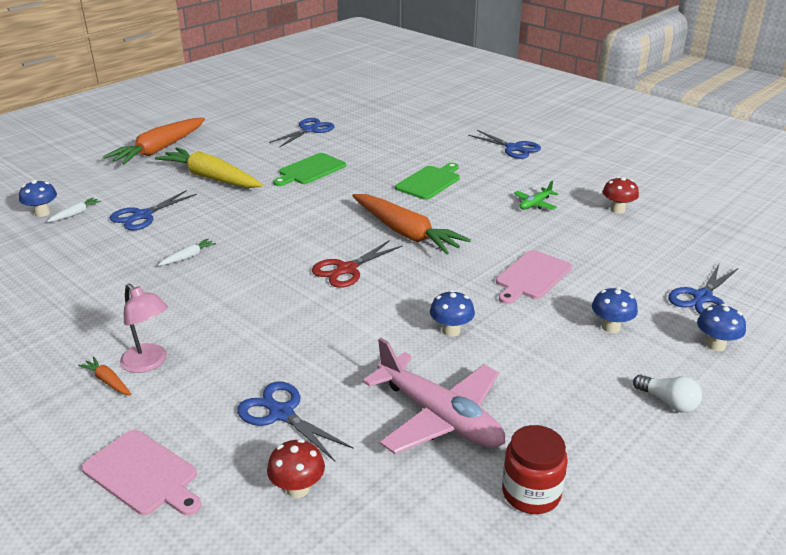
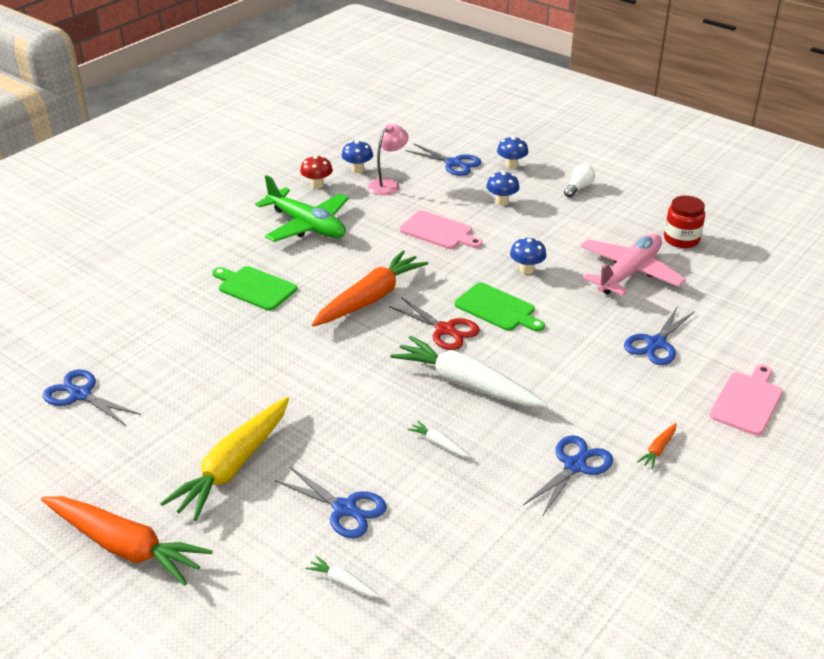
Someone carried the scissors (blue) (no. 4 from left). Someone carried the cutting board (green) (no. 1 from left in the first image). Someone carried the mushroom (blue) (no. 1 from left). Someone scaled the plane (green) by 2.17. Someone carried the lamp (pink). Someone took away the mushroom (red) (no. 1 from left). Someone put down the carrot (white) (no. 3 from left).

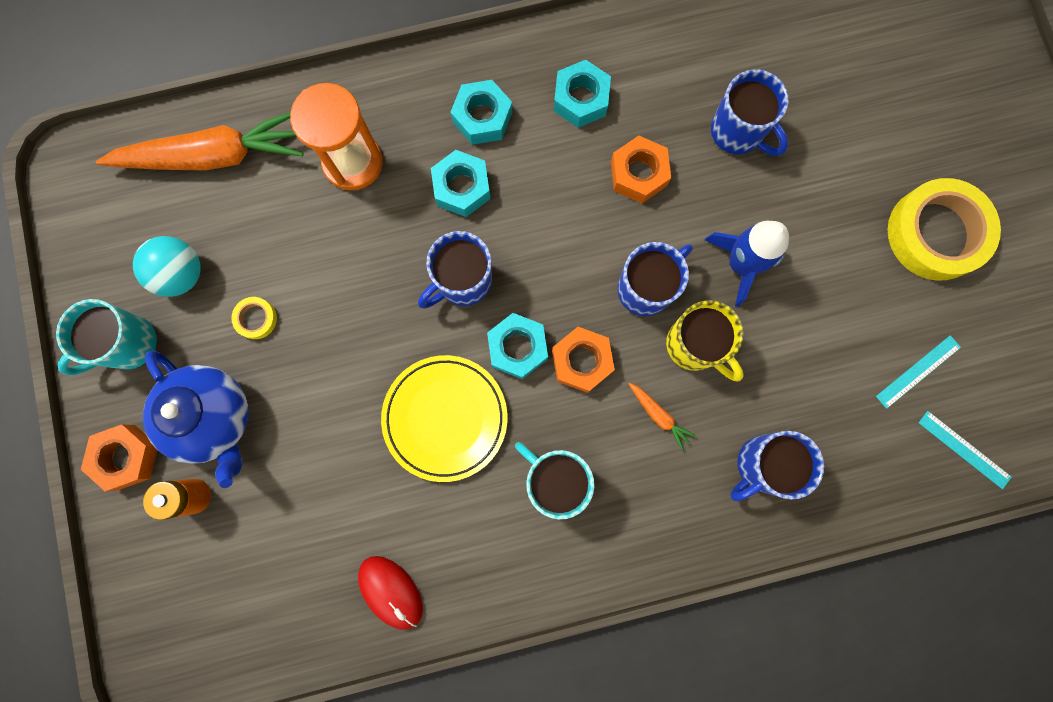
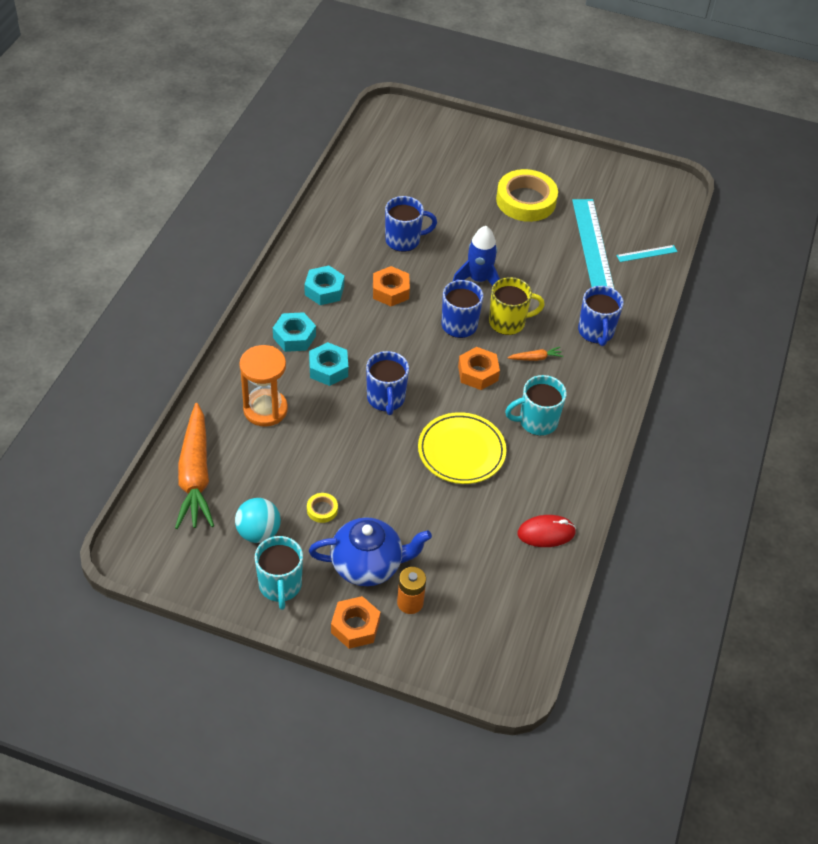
Someone rotated the carrot (orange) (no. 1 from left) by 150 degrees clockwise. Someone took away the nut (turquoise) (no. 3 from left). Someone scaled the ruler (turquoise) (no. 1 from left) by 2.22.

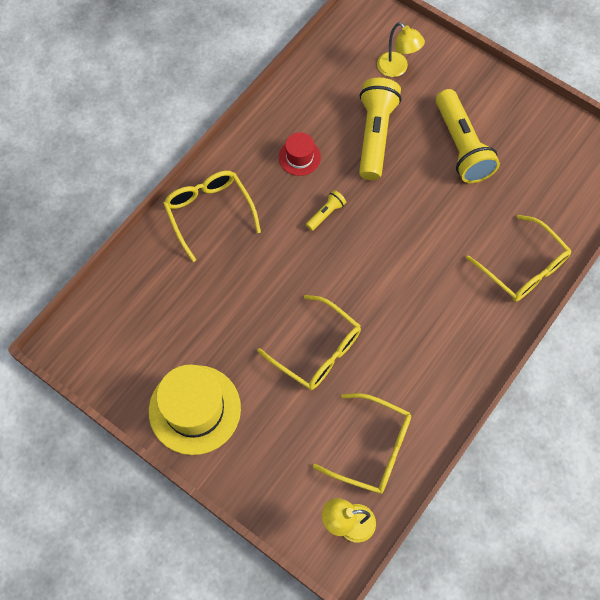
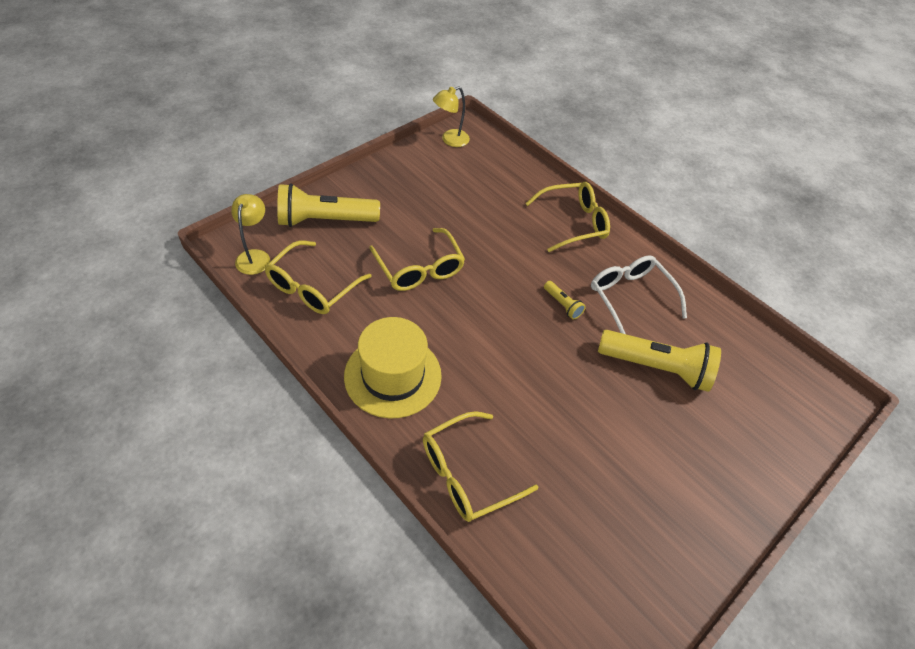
Someone carried the lamp (yellow) (no. 2 from left). Someone carried the flashlight (yellow) (no. 3 from left in the first image). Someone swapped the hat (red) for the glasses (white). Someone rotated the glasses (yellow) (no. 2 from left) by 75 degrees counterclockwise. Someone carried the hat (yellow).

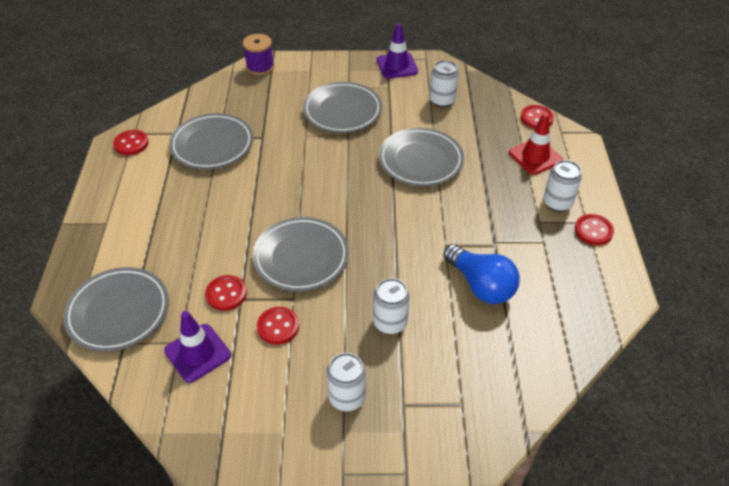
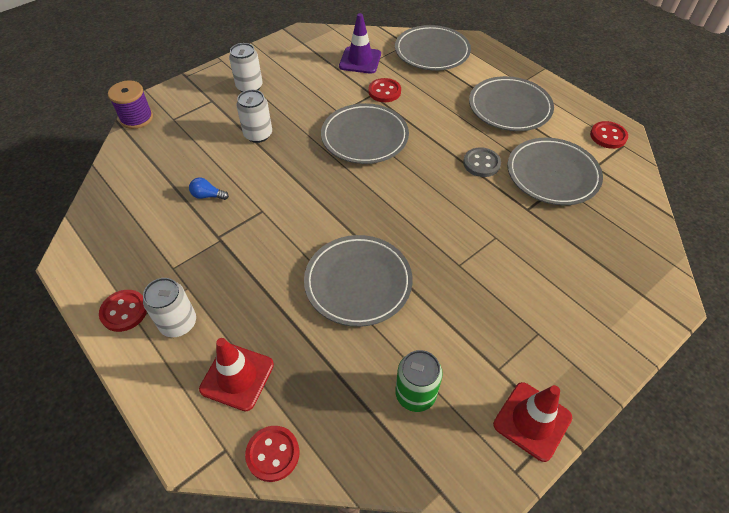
Someone repainted the traffic cone (purple) (no. 2 from left), which became the traffic cone (red) (no. 2 from left). Someone carried the spool (purple). Someone repainted the can (white) (no. 3 from left), which became the can (green). Someone carried the plate (grey) (no. 4 from left). Someone scaled the light bulb (blue) by 0.45. Someone took away the button (red) (no. 3 from left). Someone put down the button (grey).

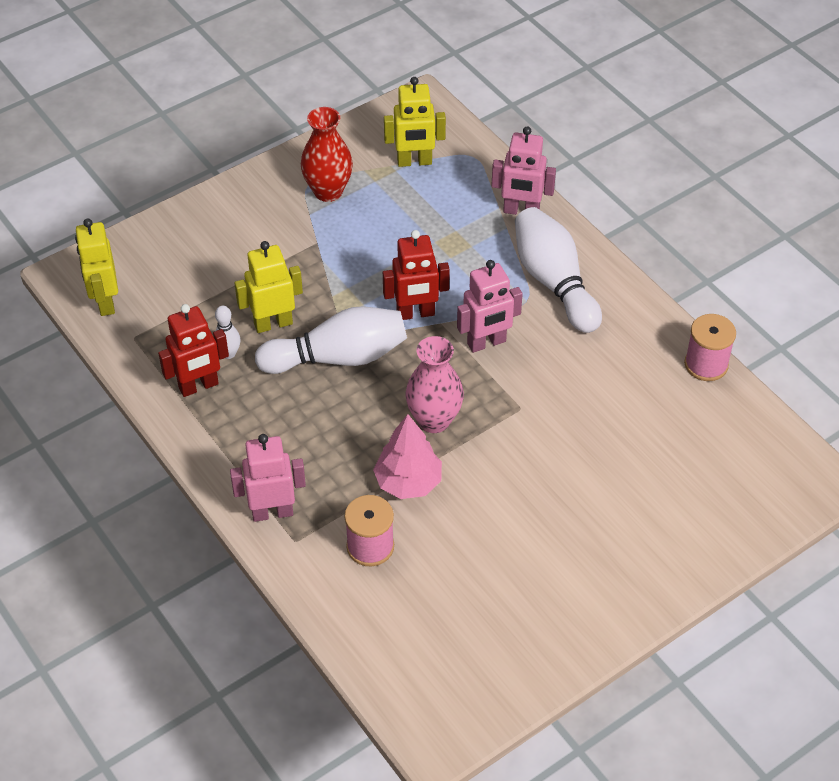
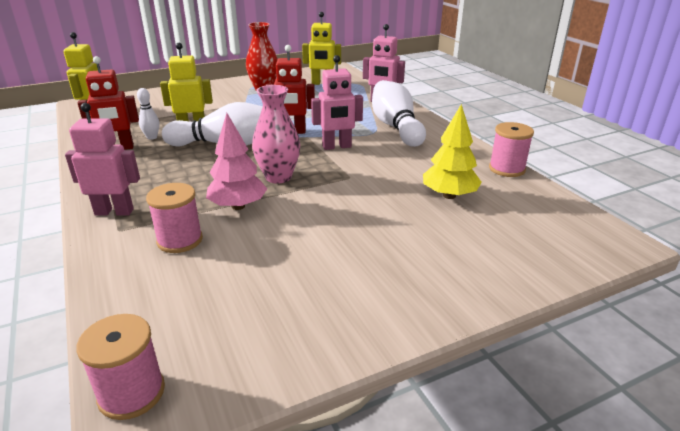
Someone put down the tree (yellow). Someone put down the spool (pink) (no. 1 from left).

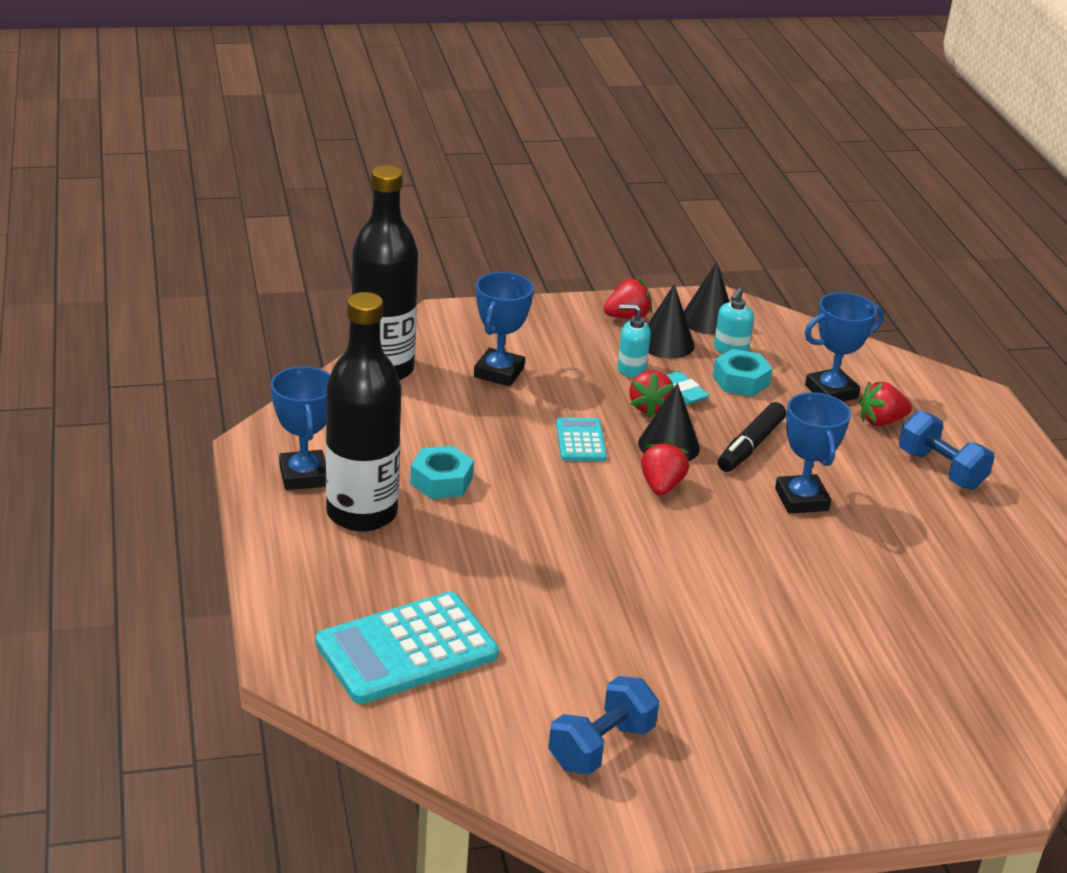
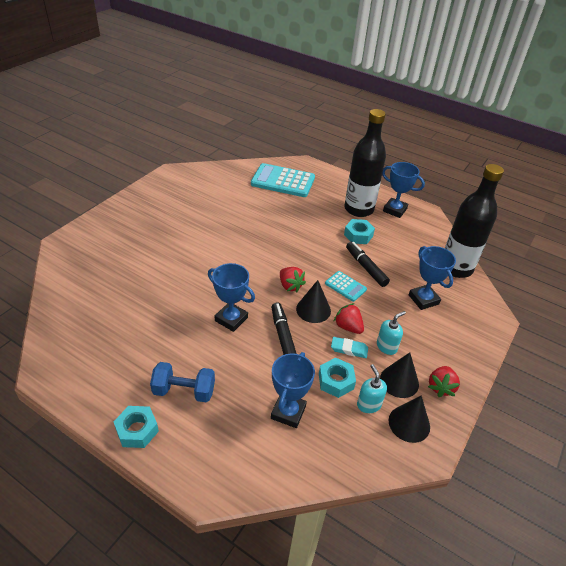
Someone took away the strawberry (red) (no. 4 from left). Someone rotated the calculator (turquoise) (no. 1 from left) by 90 degrees counterclockwise. Someone took away the dumbbell (blue) (no. 1 from left). Someone put down the marker (black) (no. 2 from left). Someone put down the nut (turquoise) (no. 1 from left).

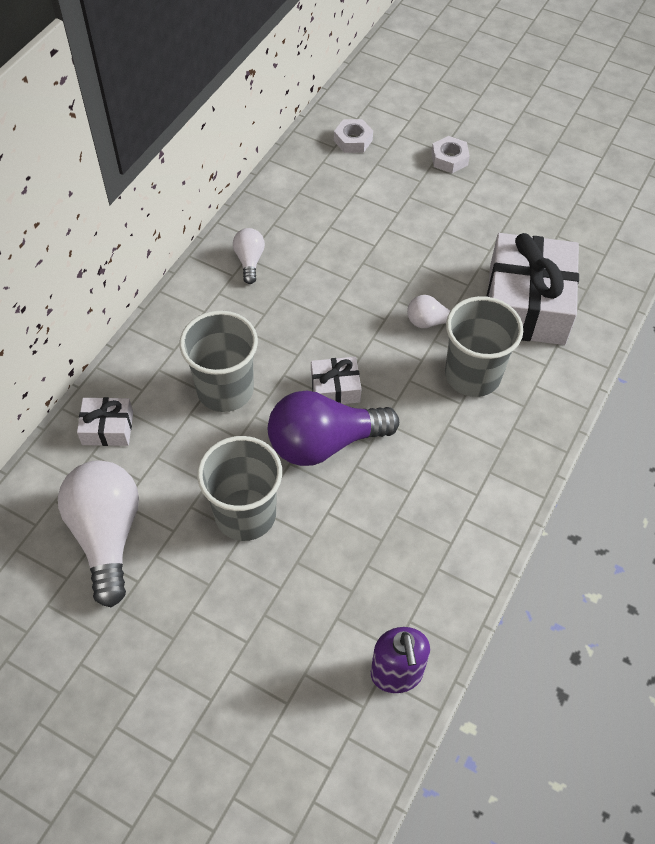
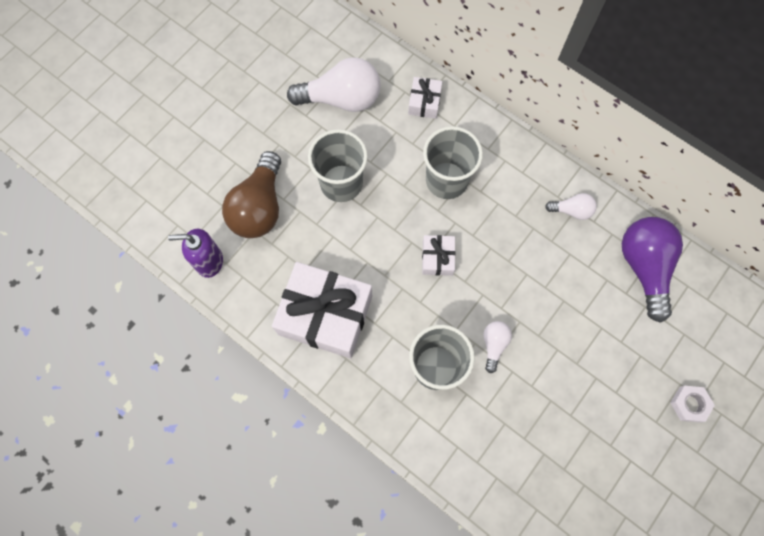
Someone took away the nut (white) (no. 1 from left). Someone carried the gift (white) (no. 3 from left in the first image). Someone carried the light bulb (purple). Someone put down the light bulb (brown).

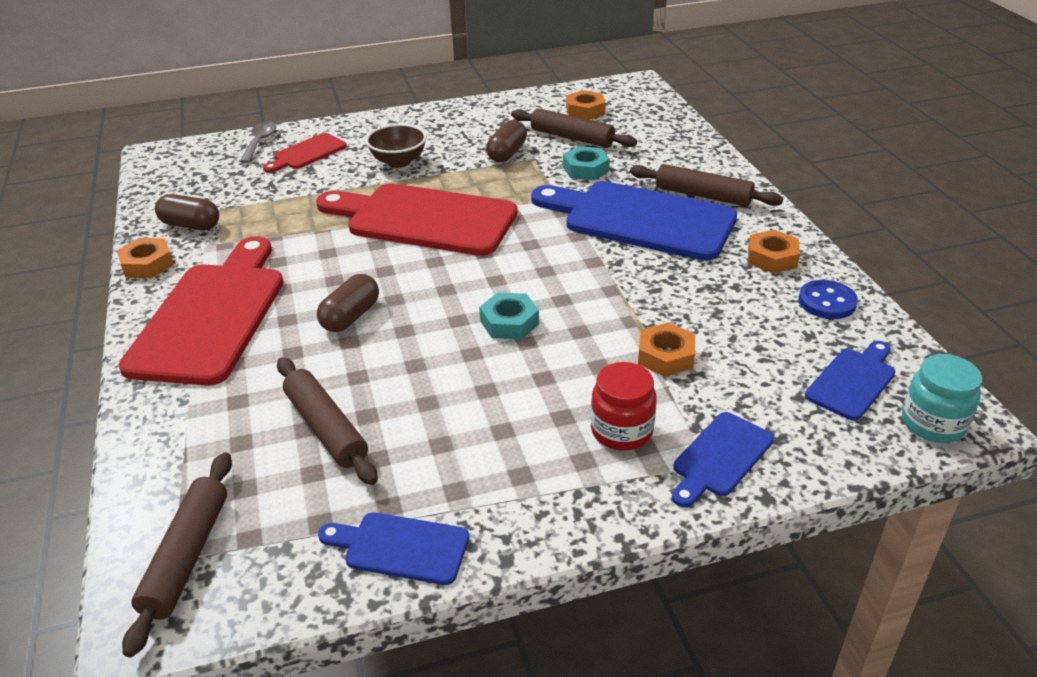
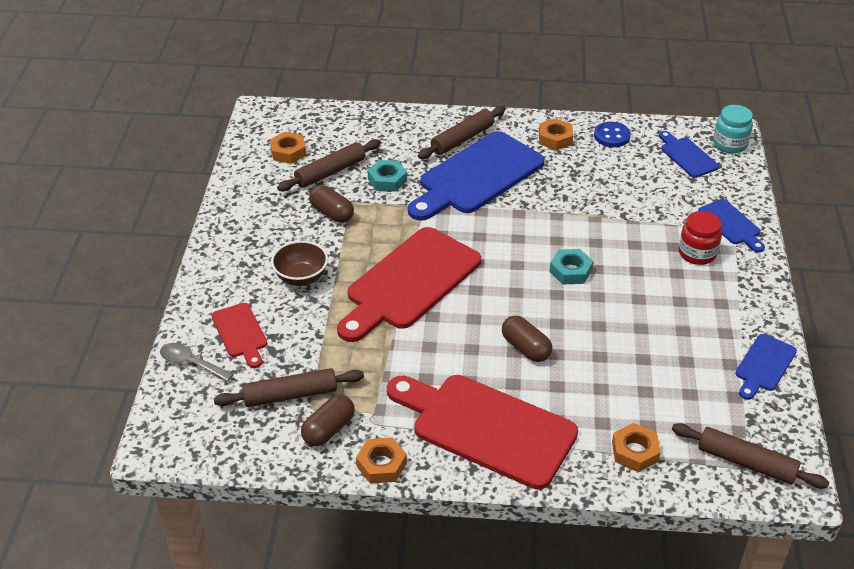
Someone carried the nut (orange) (no. 3 from left in the first image). Someone carried the rolling pin (brown) (no. 2 from left in the first image).

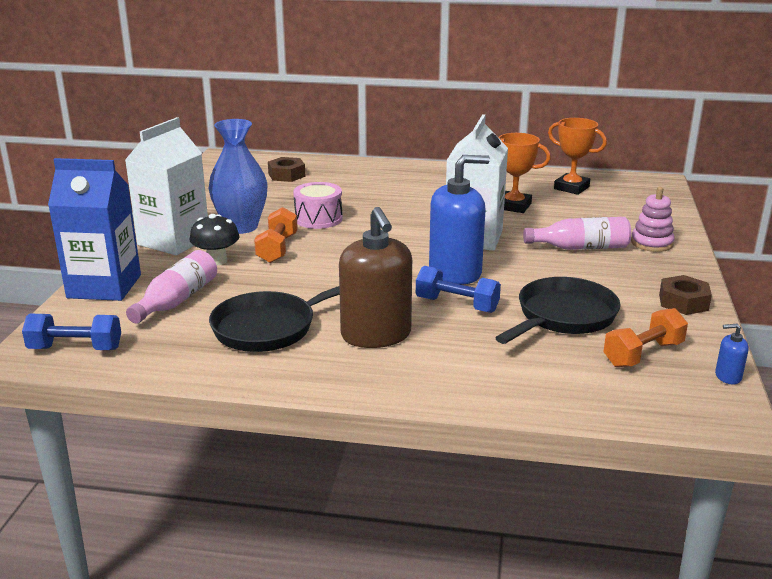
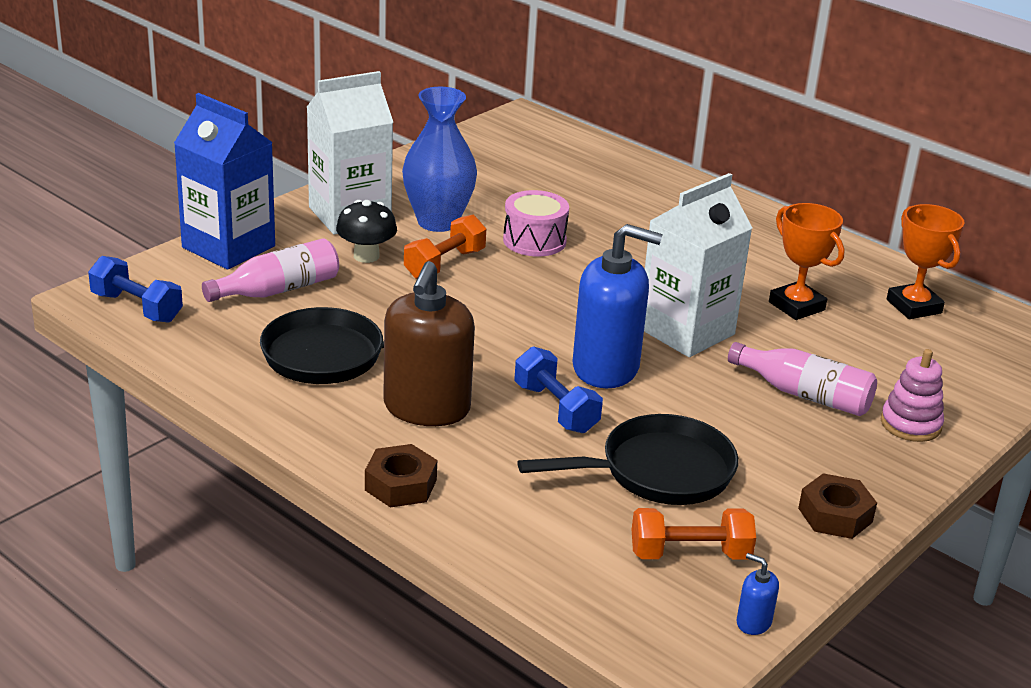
Someone carried the nut (brown) (no. 1 from left).

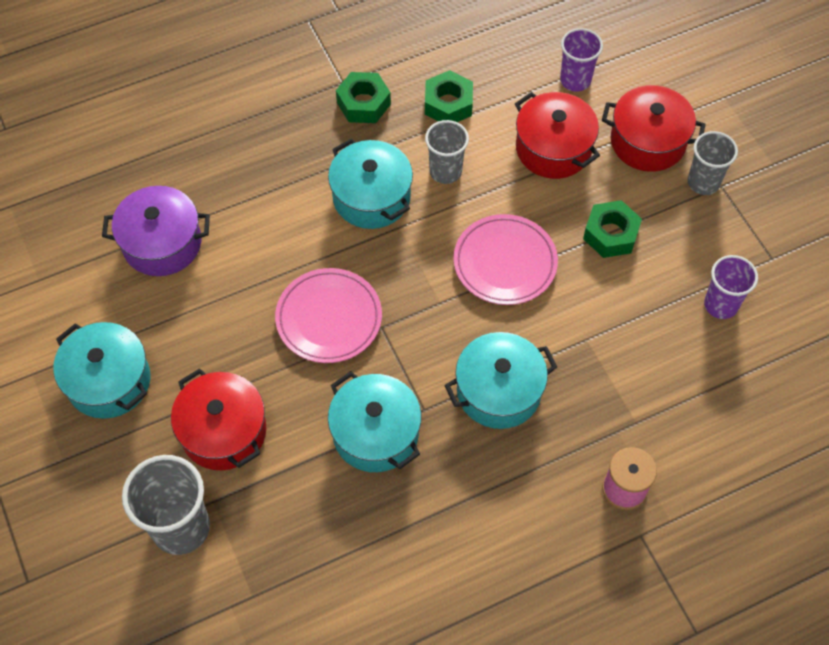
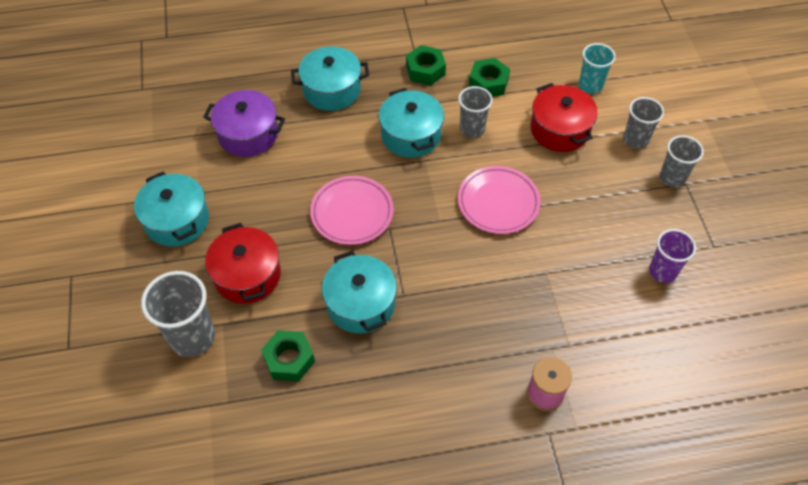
Someone repainted the cup (purple) (no. 1 from left), which became the cup (turquoise). Someone swapped the pot (red) (no. 3 from left) for the cup (grey) (no. 3 from left). Someone carried the nut (green) (no. 3 from left in the first image). Someone carried the pot (turquoise) (no. 4 from left in the first image).

